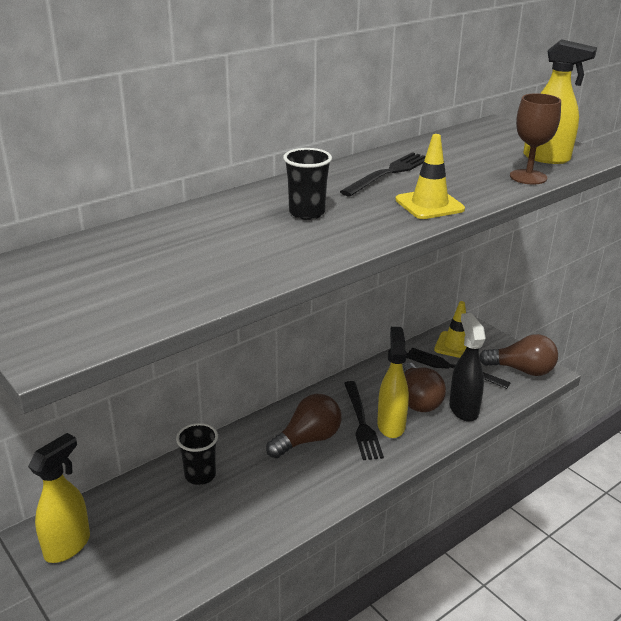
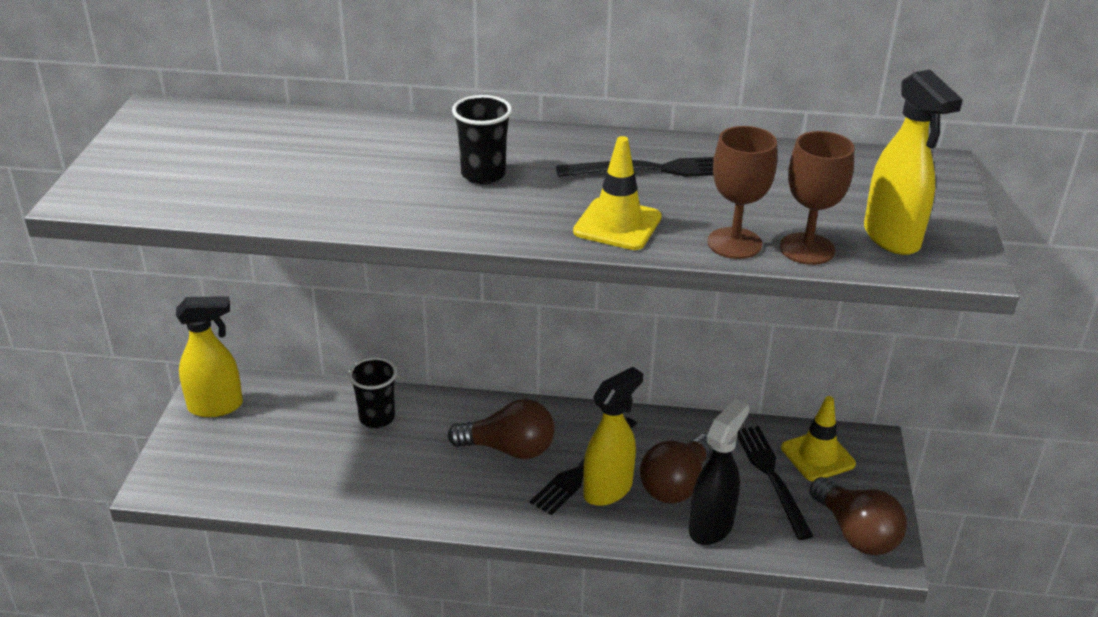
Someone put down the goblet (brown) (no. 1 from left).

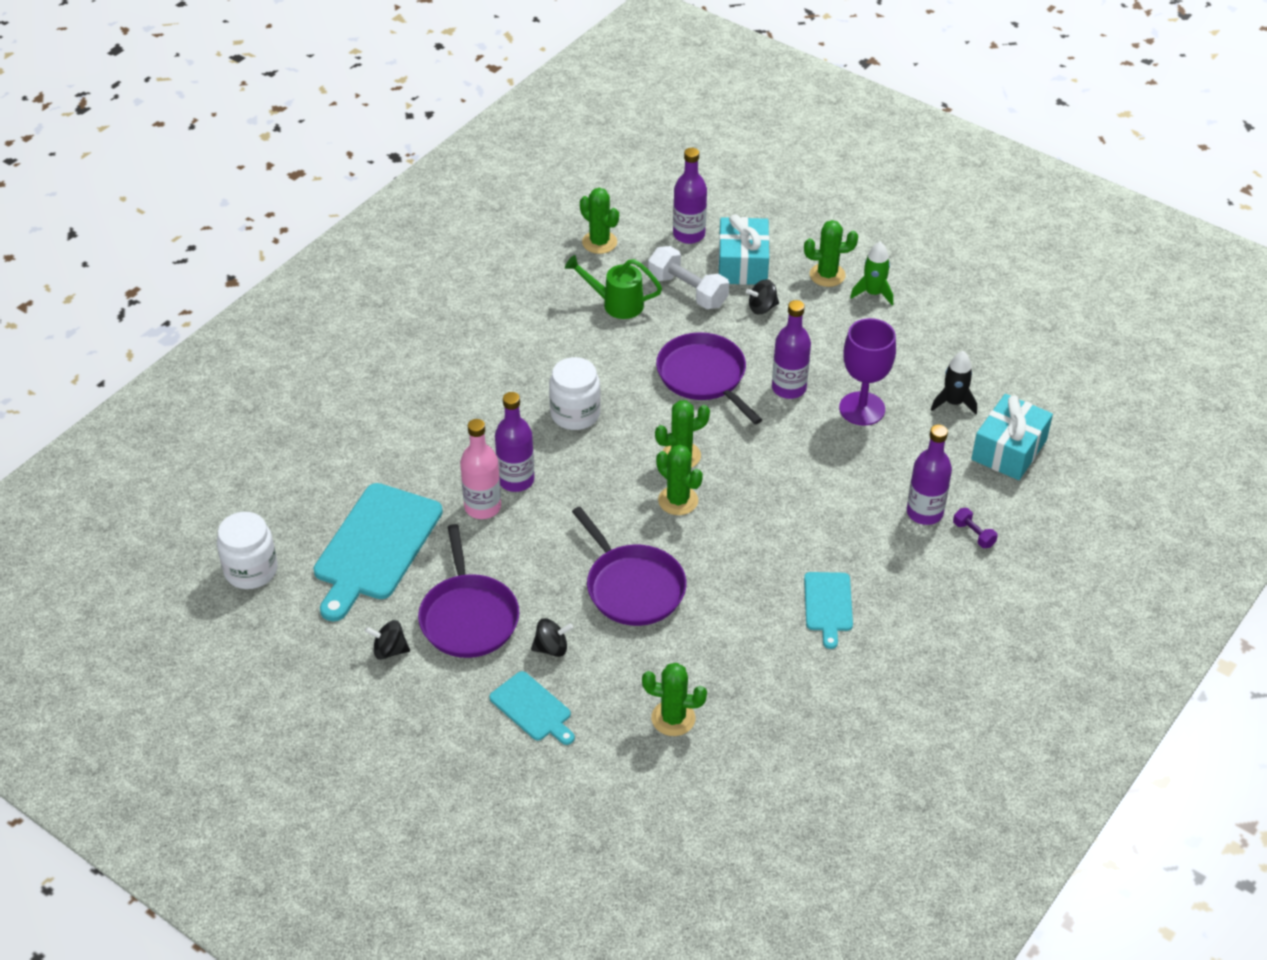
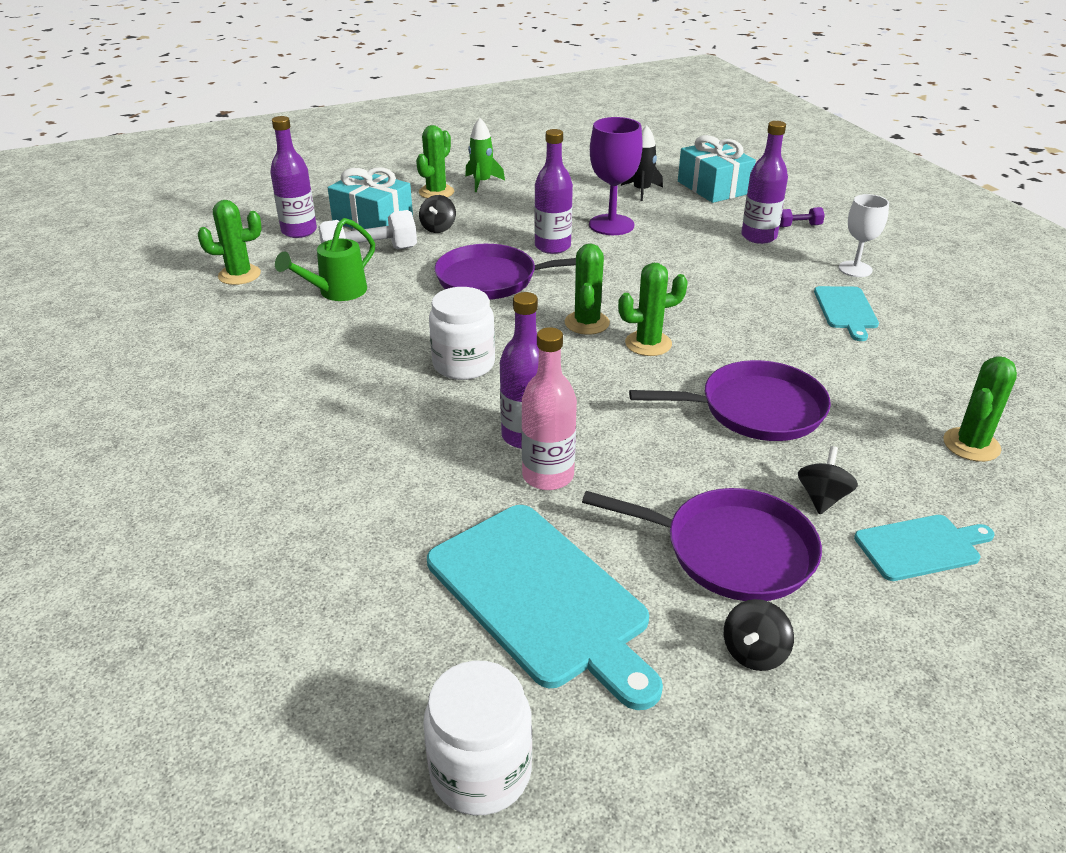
Someone rotated the cutting board (turquoise) (no. 3 from left in the first image) by 60 degrees clockwise. Someone put down the goblet (white).

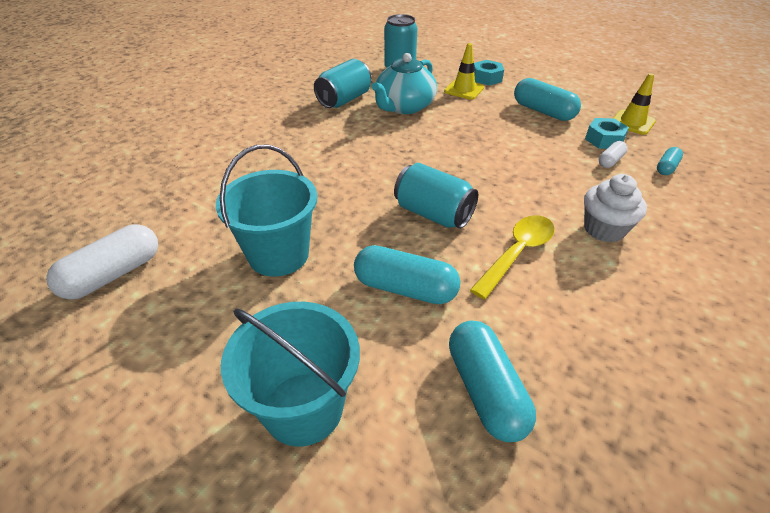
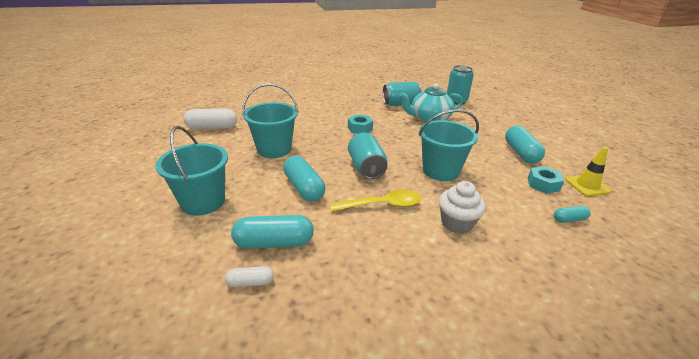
Someone took away the traffic cone (yellow) (no. 1 from left). Someone carried the nut (turquoise) (no. 1 from left). Someone carried the capsule (white) (no. 2 from left). Someone rotated the capsule (turquoise) (no. 2 from left in the first image) by 60 degrees clockwise. Someone put down the bucket (turquoise) (no. 3 from left).

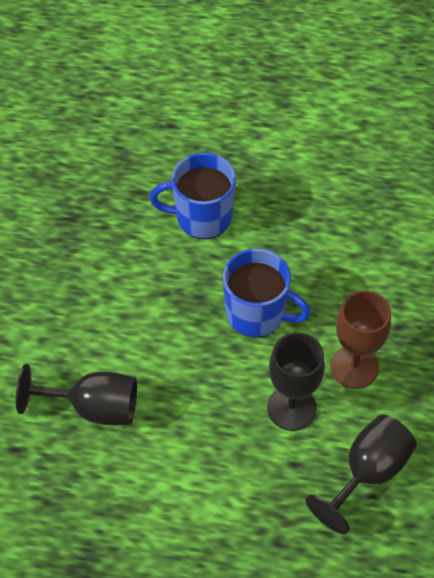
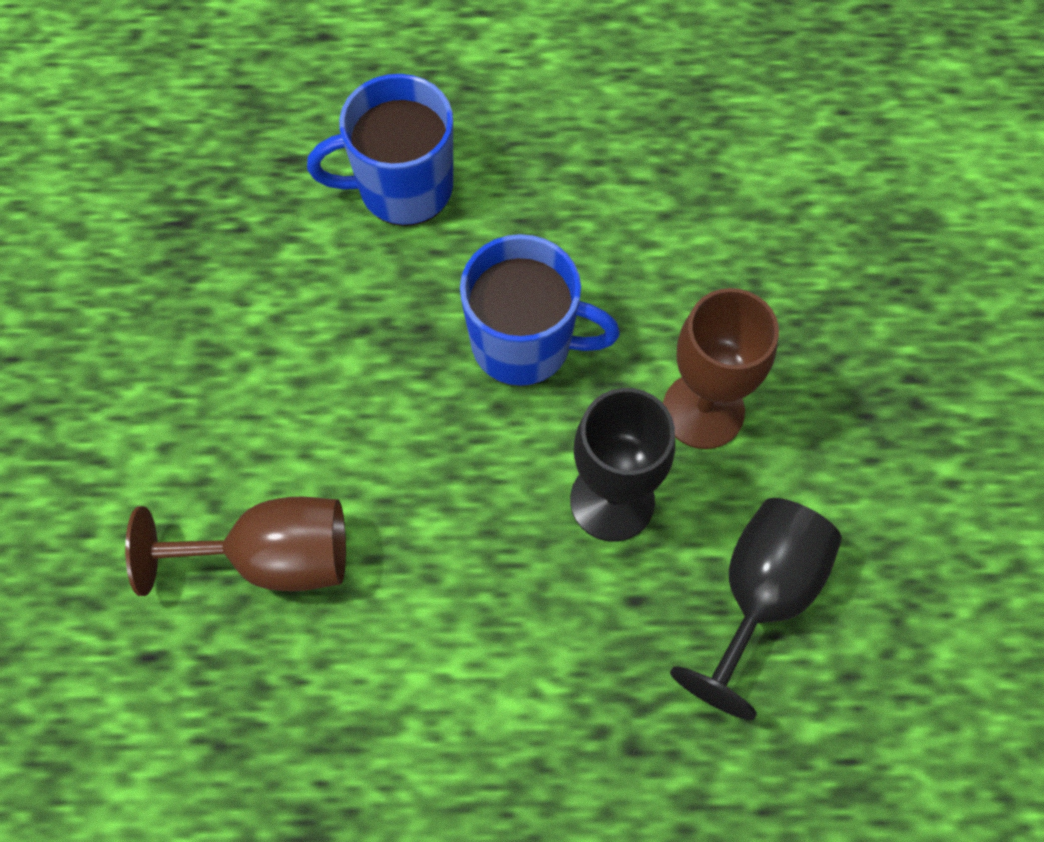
Someone repainted the goblet (black) (no. 1 from left), which became the goblet (brown) (no. 1 from left).

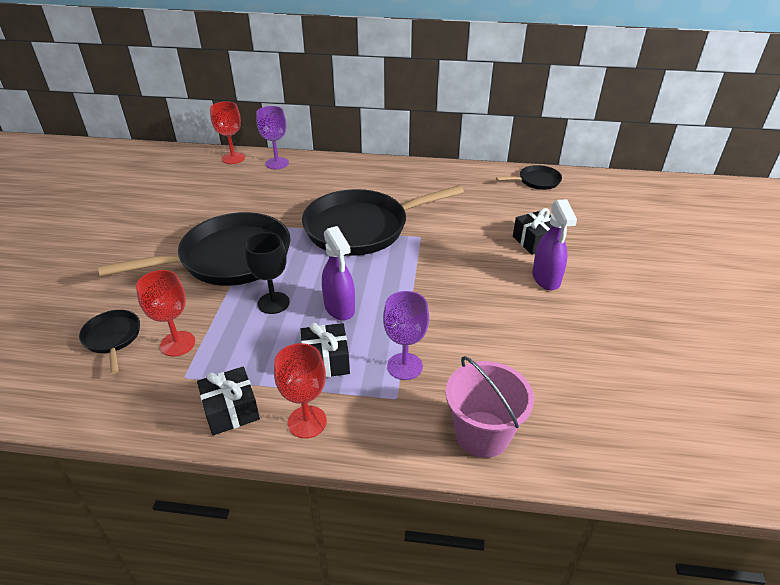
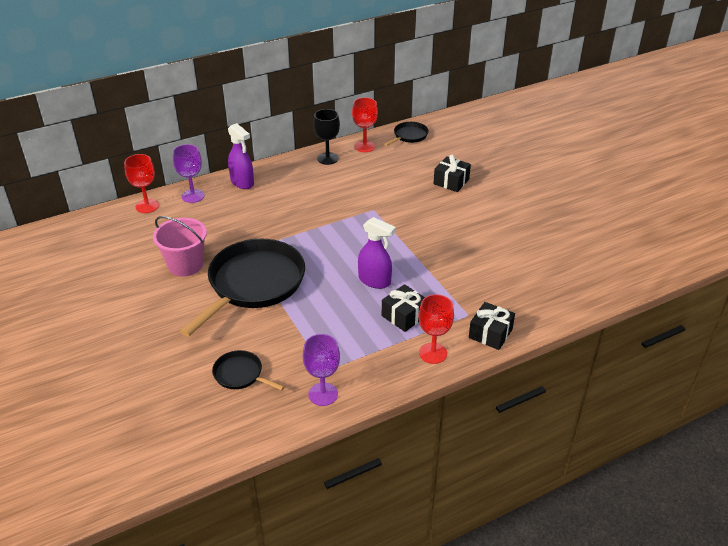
Someone took away the pan (black) (no. 3 from left). Someone carried the spray bottle (purple) (no. 2 from left in the first image). Someone carried the goblet (black). Someone carried the goblet (red) (no. 1 from left in the first image). Someone carried the goblet (purple) (no. 2 from left). Someone carried the bucket (pink). Someone carried the gift (black) (no. 1 from left in the first image).

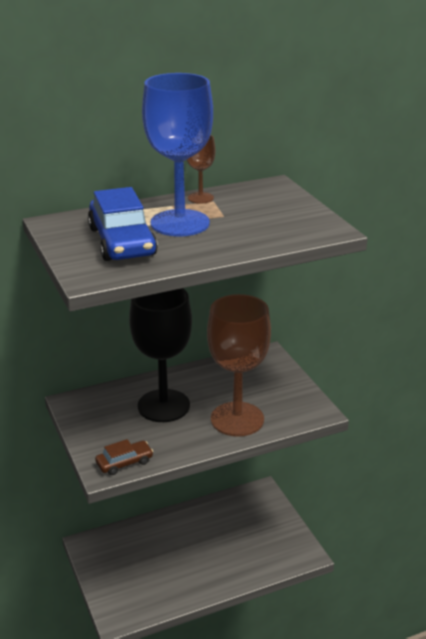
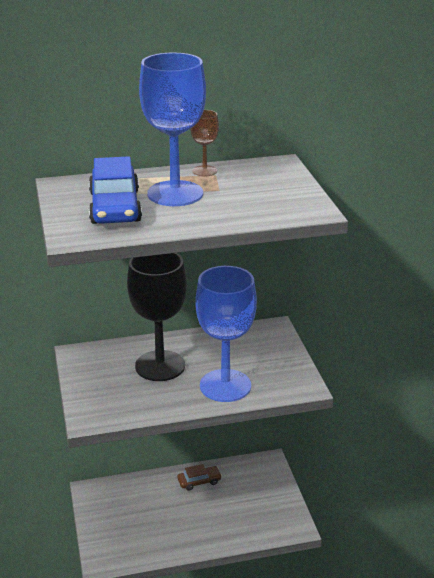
Someone repainted the goblet (brown) (no. 2 from left), which became the goblet (blue) (no. 2 from left). Someone carried the car (brown).

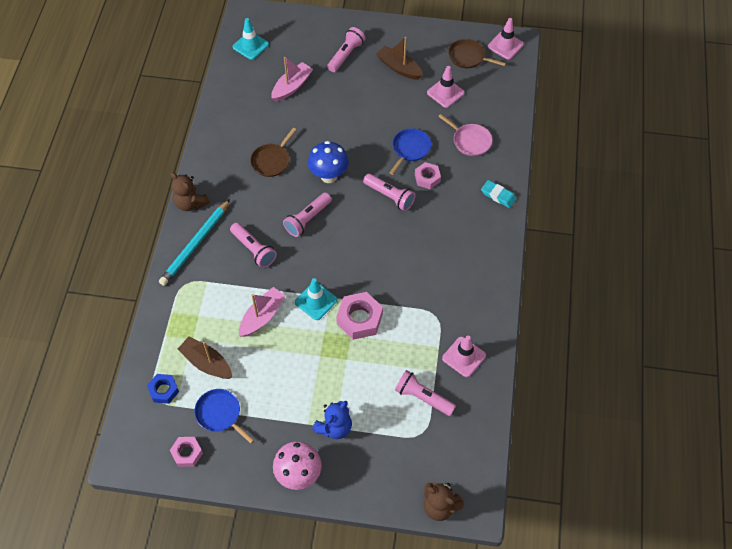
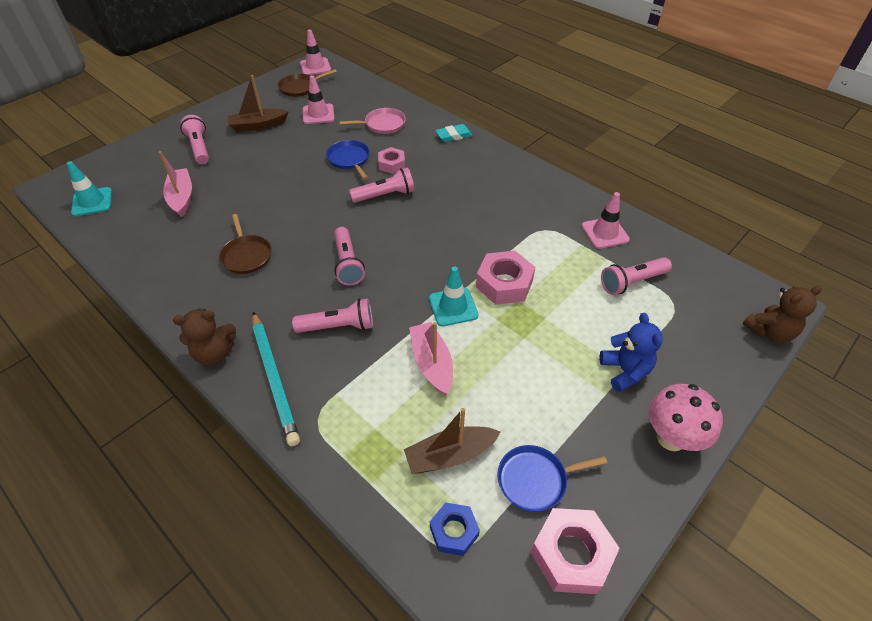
Someone took away the mushroom (blue). Someone scaled the nut (pink) (no. 1 from left in the first image) by 1.61.

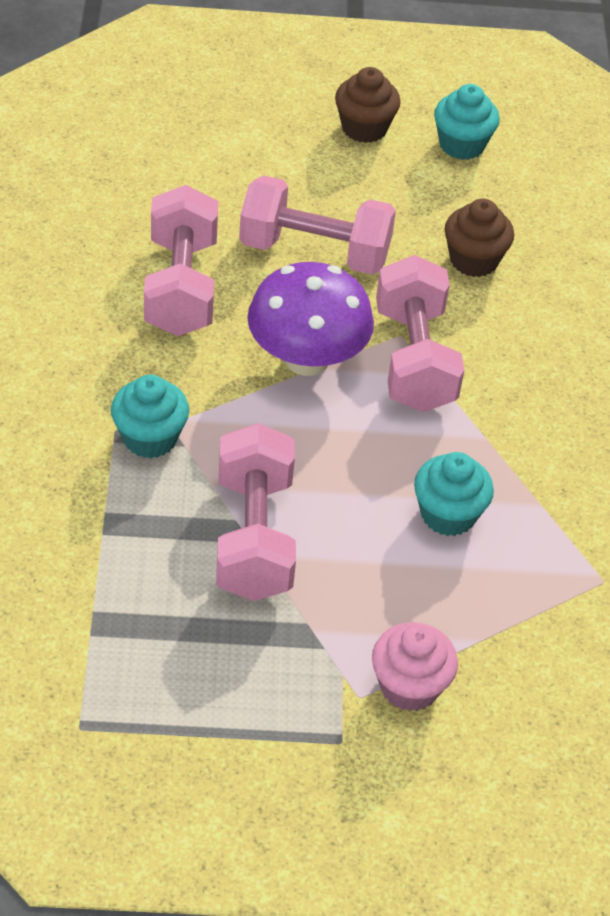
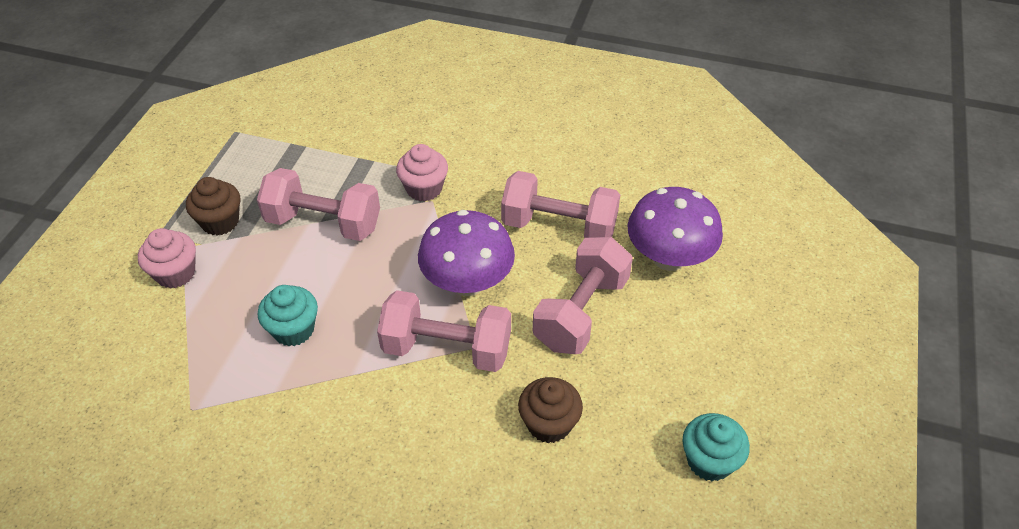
Someone carried the cupcake (brown) (no. 1 from left). Someone repainted the cupcake (turquoise) (no. 1 from left), which became the cupcake (pink) (no. 2 from left). Someone put down the mushroom (purple) (no. 2 from left).

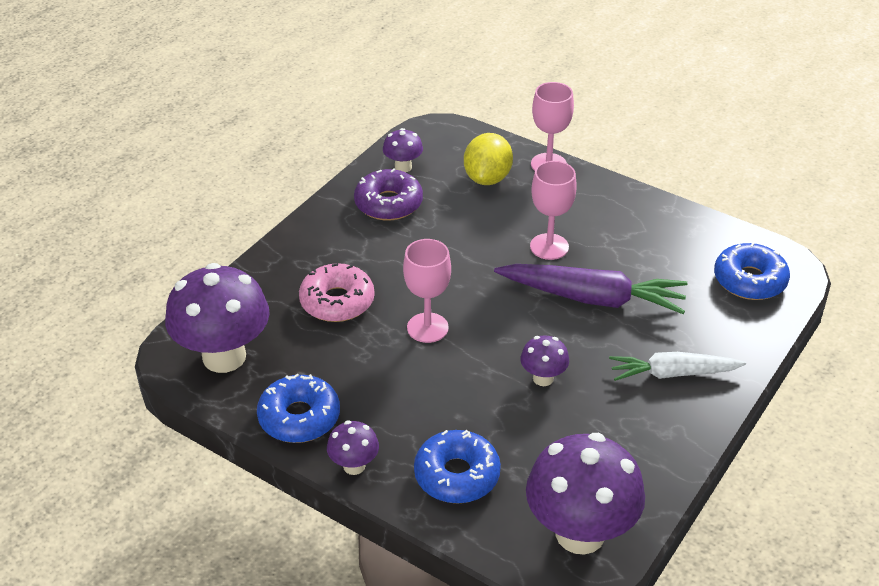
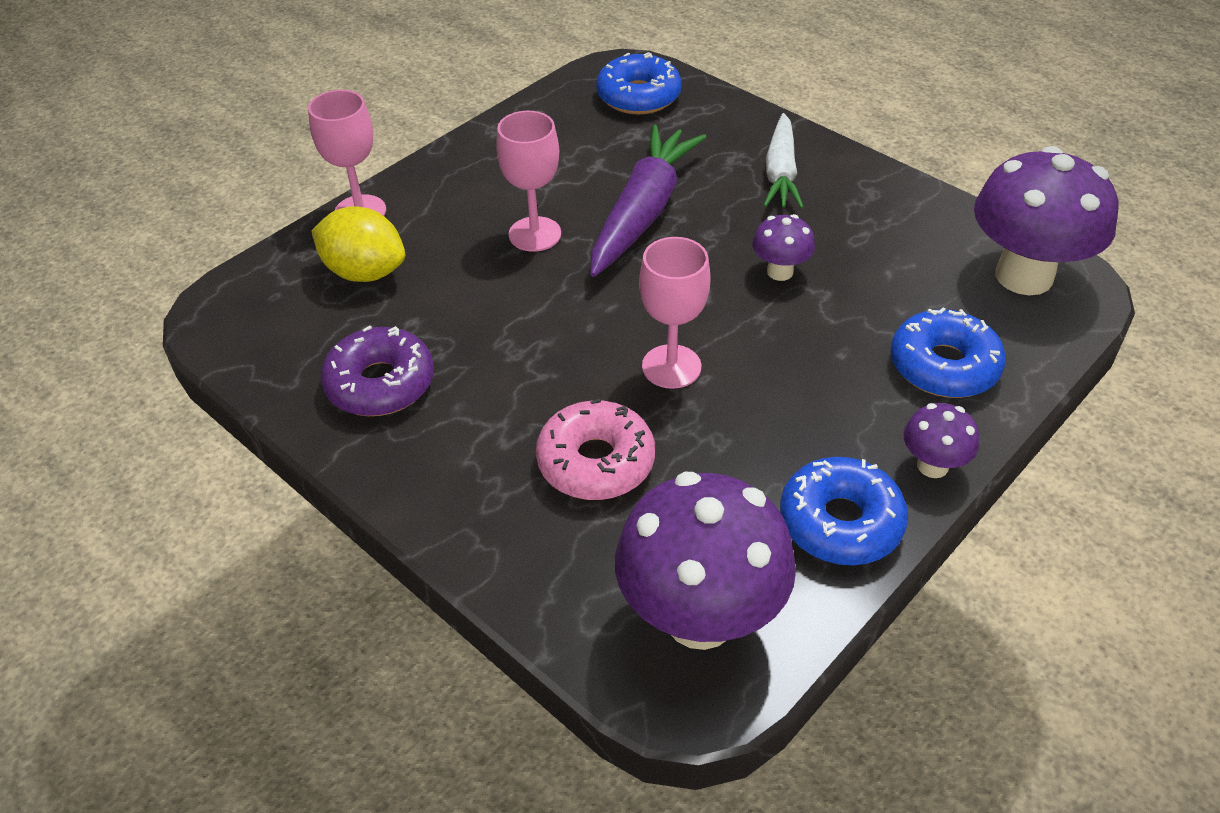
Someone took away the mushroom (purple) (no. 3 from left).

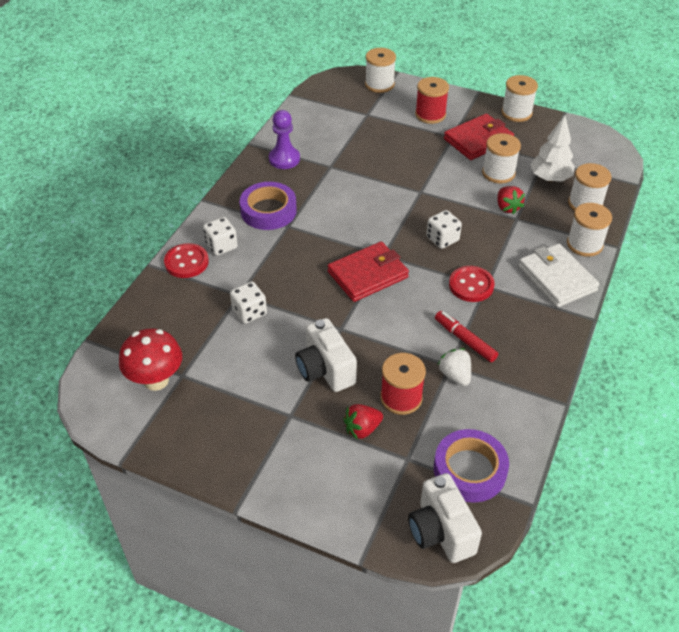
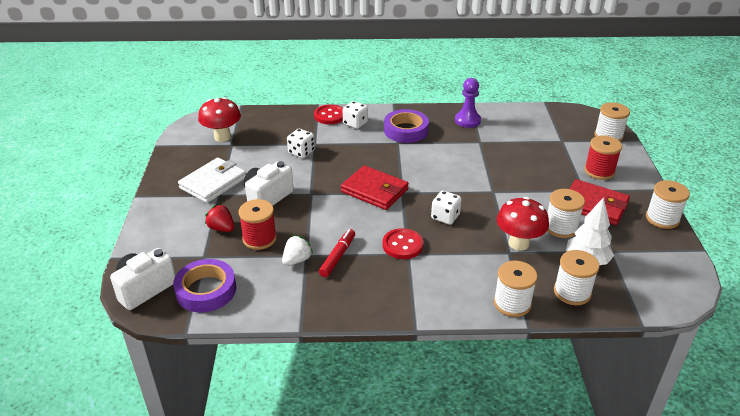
Someone swapped the strawberry (red) (no. 2 from left) for the mushroom (red) (no. 2 from left). Someone carried the wallet (white).

